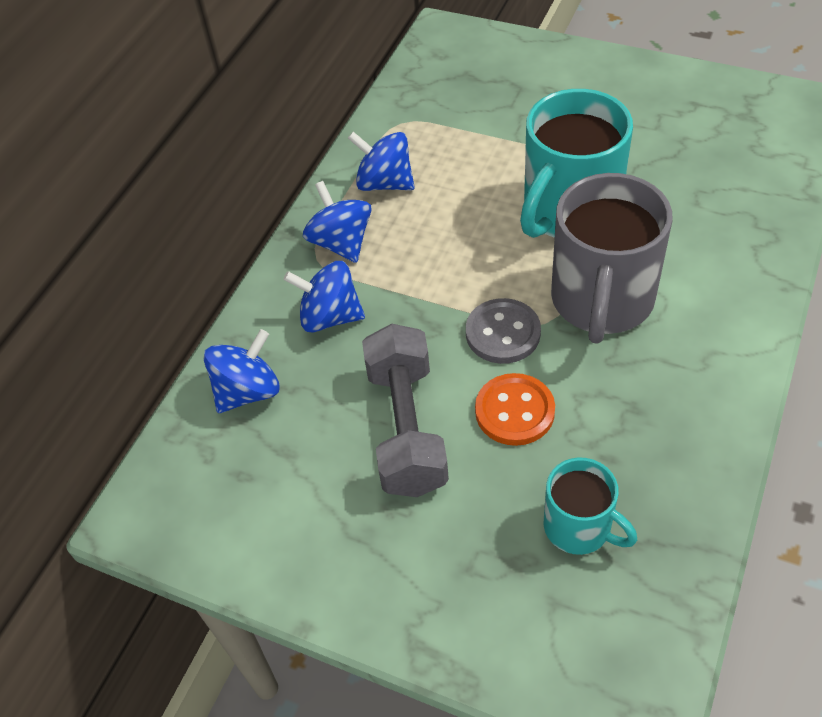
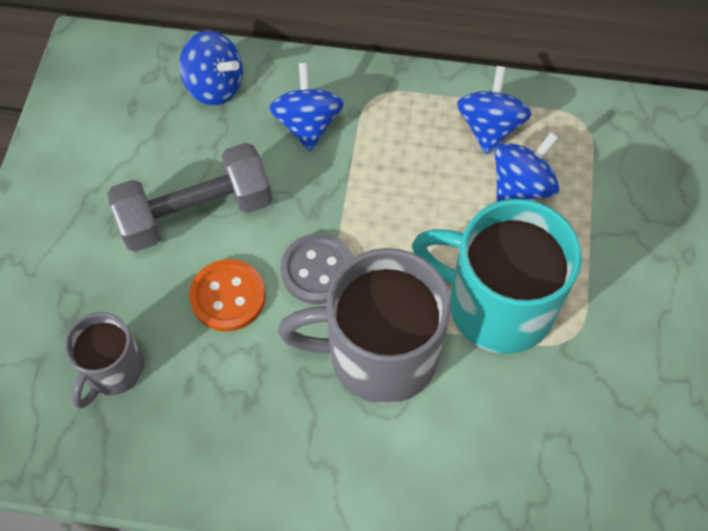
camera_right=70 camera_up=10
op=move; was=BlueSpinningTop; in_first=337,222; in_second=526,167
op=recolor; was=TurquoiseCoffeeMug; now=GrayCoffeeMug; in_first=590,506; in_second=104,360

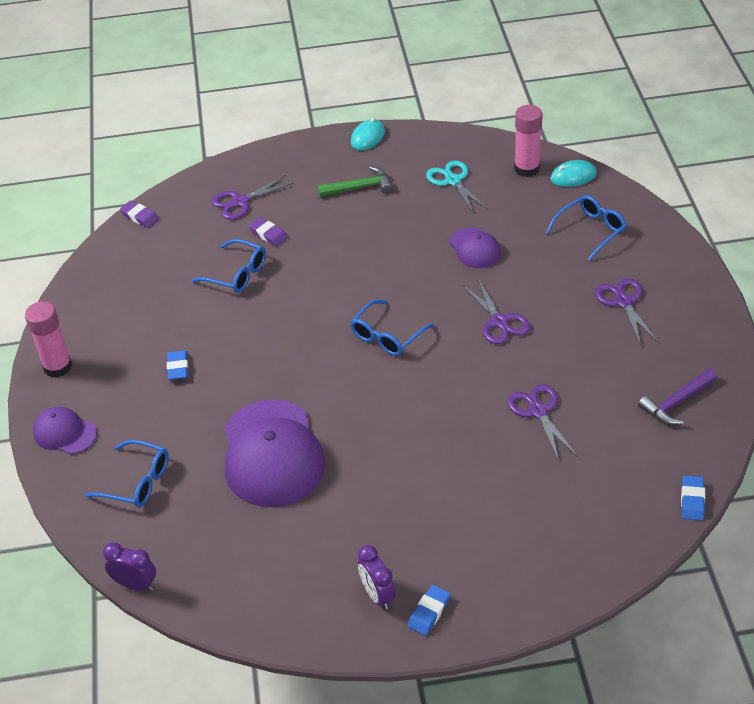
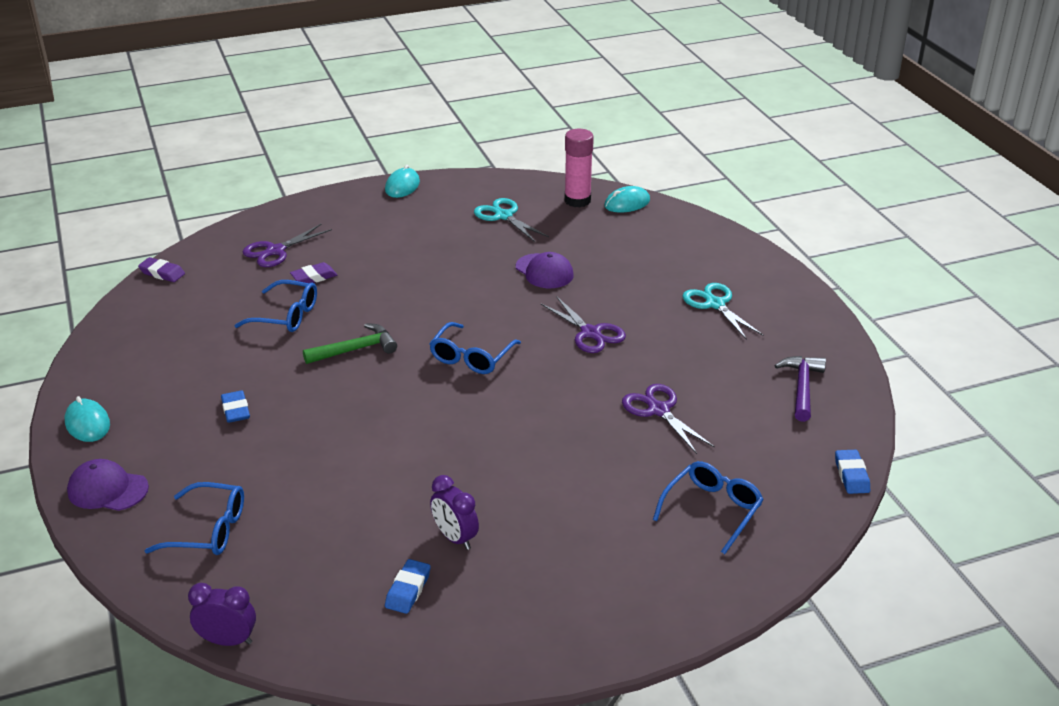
camera_right=-15 camera_up=-10
op=delete; was=RoyalPurpleBaseballCap; in_first=275,453
op=move; was=LeafGreenCarpenter'sHammer; in_first=355,181; in_second=350,343
op=move; was=RoyalPurpleBedsideClock; in_first=377,577; in_second=454,512
op=move; was=BlueEraser; in_first=429,610; in_second=408,586
op=move; was=BlueEyeglasses; in_first=586,227; in_second=708,507
op=replace; was=RosyGlue; now=TurquoiseMouse; in_first=48,339; in_second=87,419
op=recolor; was=RoyalPurplePairOfScissors; now=TurquoisePairOfScissors; in_first=626,311; in_second=722,311
op=rotate; was=RoyalPurpleEraser; in_first=268,232; in_second=313,272; clockwise=-60
op=rotate; was=RoyalPurpleCarpenter'sHammer; in_first=677,396; in_second=800,389; clockwise=150

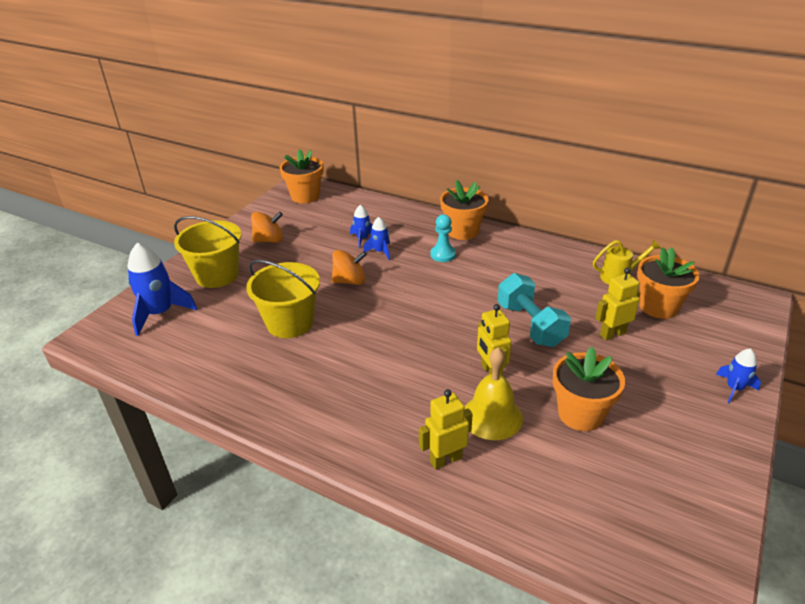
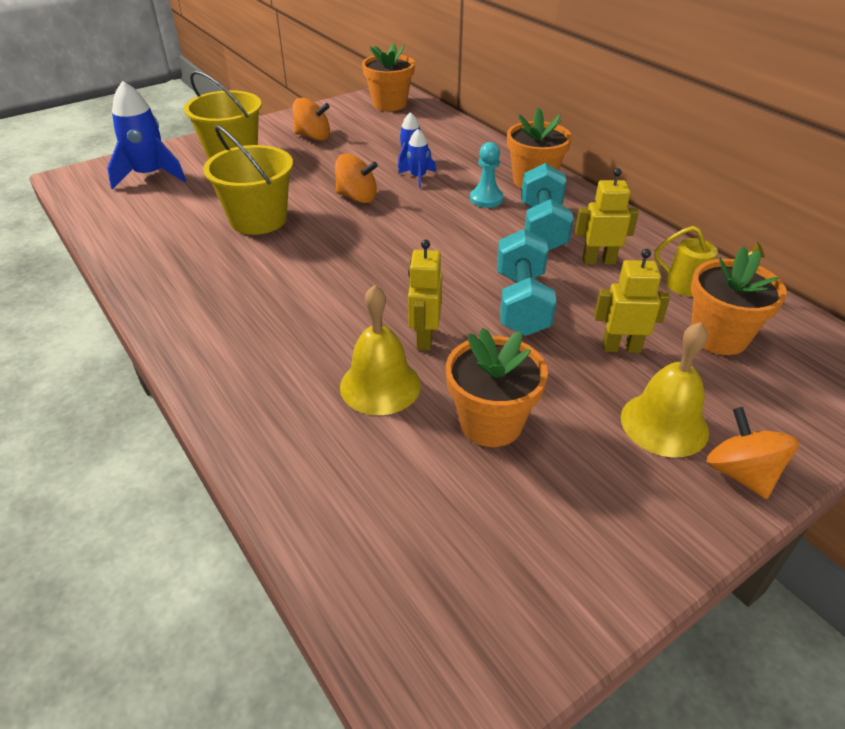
camera_right=25 camera_up=5
op=insert; now=TurquoiseHandWeight; in_second=547,207
op=insert; now=BrightYellowBell; in_second=665,389
op=move; was=BrightYellowRobotFigure; in_first=445,429; in_second=607,216
op=replace; was=BlueSpaceship; now=OrangeSpinningTop; in_first=738,376; in_second=752,453

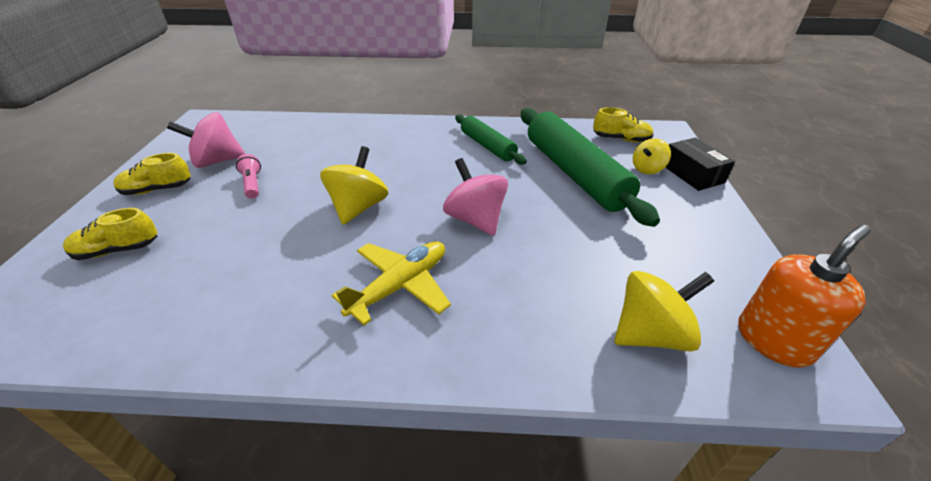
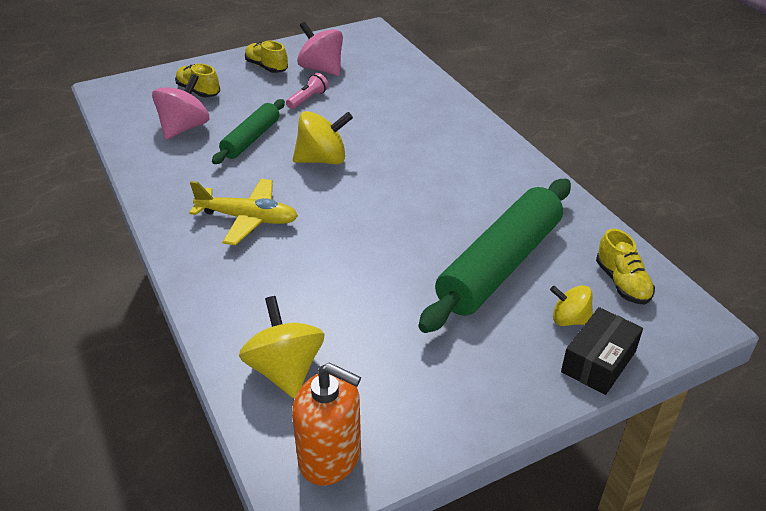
camera_right=60 camera_up=0
op=move; was=RosySpinningTop; in_first=475,197; in_second=180,107
op=move; was=LeafGreenPastryRoller; in_first=491,139; in_second=248,131
op=rotate; was=BrightYellowSpinningTop; in_first=664,311; in_second=281,347; clockwise=-150

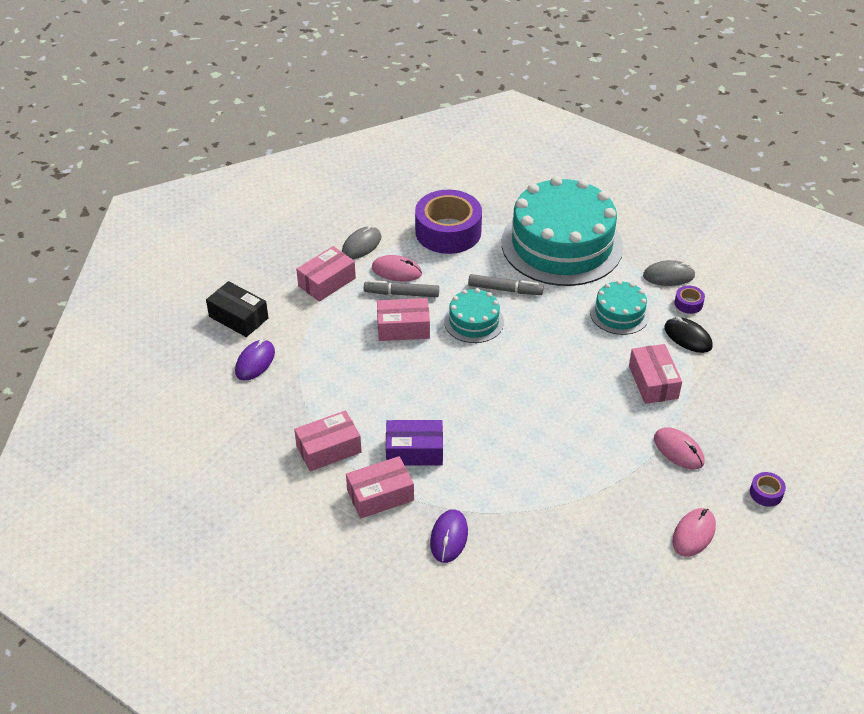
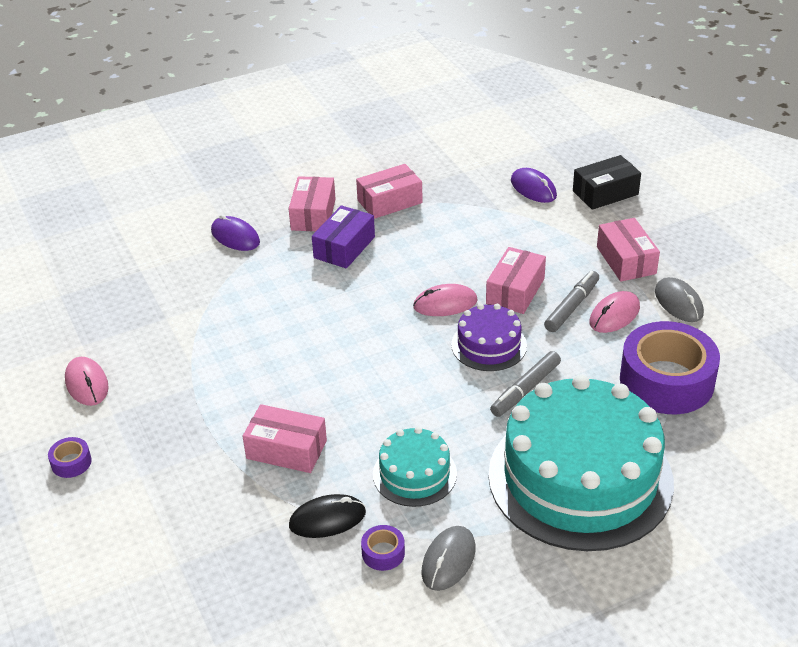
camera_right=120 camera_up=-5
op=move; was=RosyMouse; in_first=679,448; in_second=445,300
op=recolor; was=TurquoiseGateau; now=RoyalPurpleGateau; in_first=474,315; in_second=489,337
op=rotate; was=RosyPackage; in_first=328,440; in_second=389,191; clockwise=60

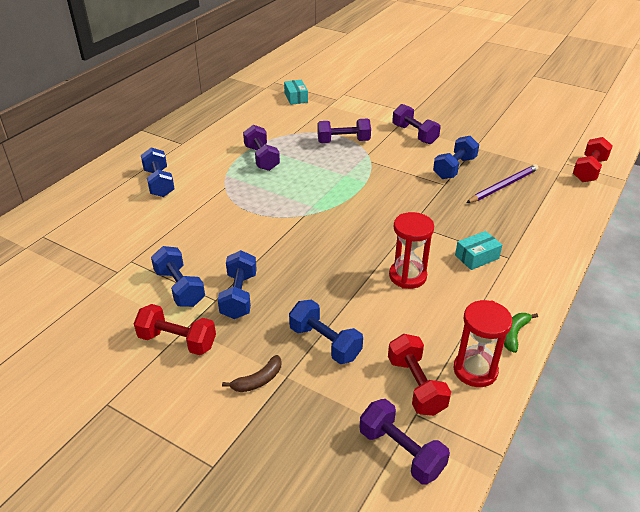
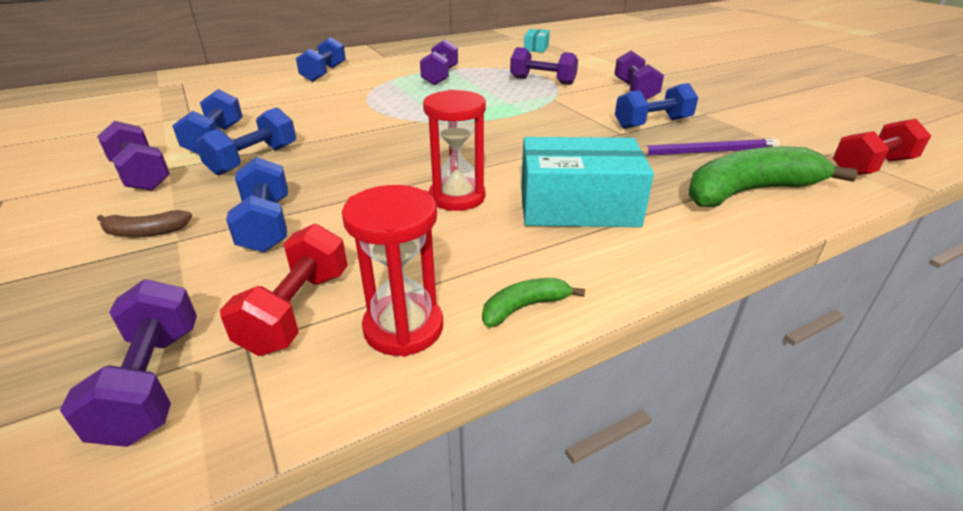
camera_right=30 camera_up=-5
op=insert; now=LeafGreenToyBanana; in_second=773,177
op=recolor; was=CrimsonHandWeight; now=RoyalPurpleHandWeight; in_first=175,329; in_second=133,156
op=resize; was=TurquoisePackage; in_first=478,250; in_second=587,182; ratio=1.95

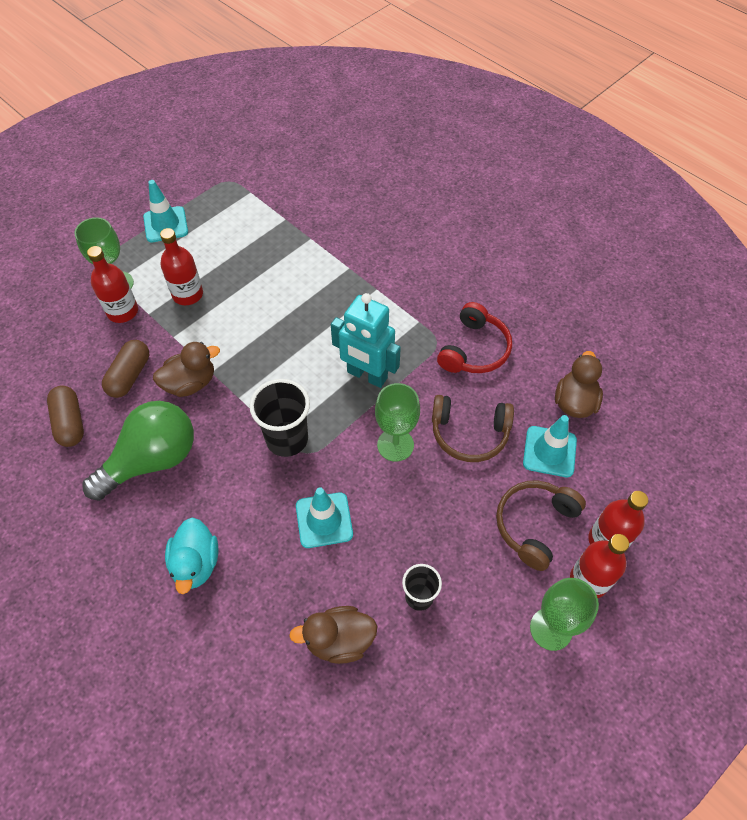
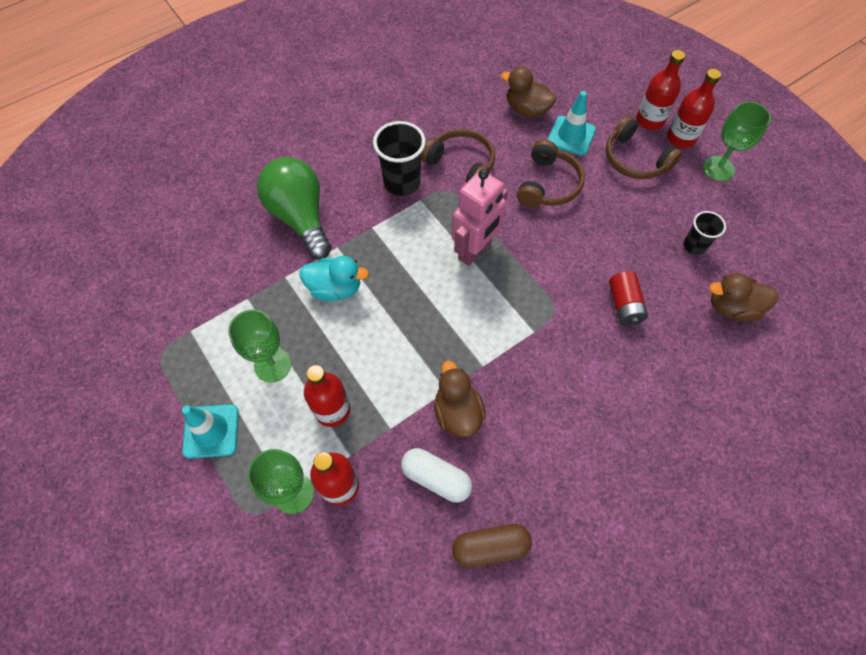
camera_right=-80 camera_up=5
op=move; was=LeafGreenLightBulb; in_first=138,451; in_second=294,208
op=move; was=TurquoiseDuck; in_first=191,556; in_second=334,278
op=move; was=JetBlackTumbler; in_first=280,418; in_second=399,158
op=move; was=LeafGreenWineGlass; in_first=397,422; in_second=259,346
op=replace; was=TurquoiseRoadCone; now=CrimsonAaBattery; in_first=324,517; in_second=628,298
op=recolor; was=RussetCapsule; now=WhiteCapsule; in_first=125,369; in_second=436,475
op=recolor; was=TurquoiseRobotFigure; now=RosyRobotFigure; in_first=366,340; in_second=480,217
op=recolor; was=CrimsonHeadphones; now=RussetHeadphones; in_first=474,337; in_second=458,155
op=rotate; was=RussetDuck; in_first=333,635; in_second=744,297; clockwise=90

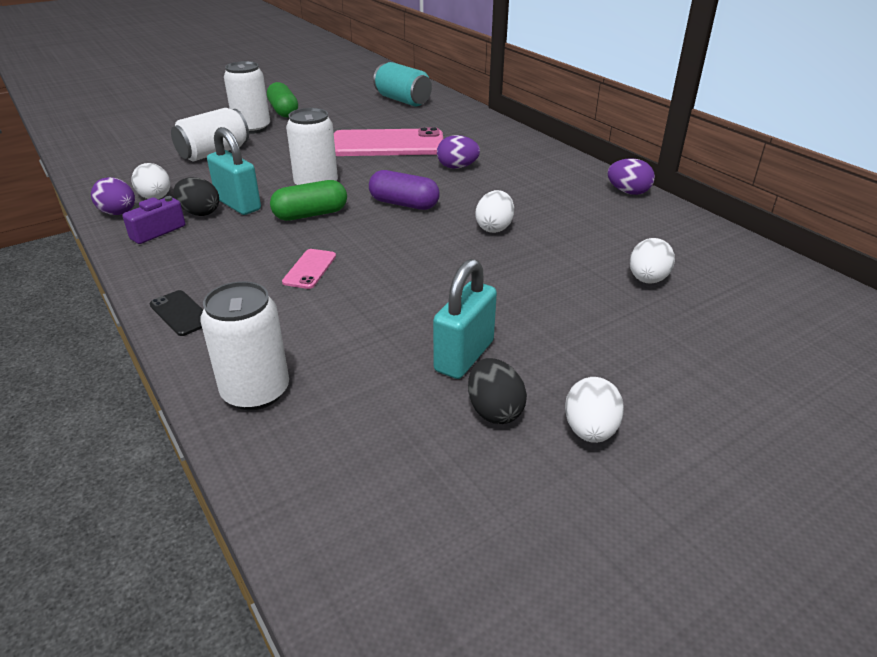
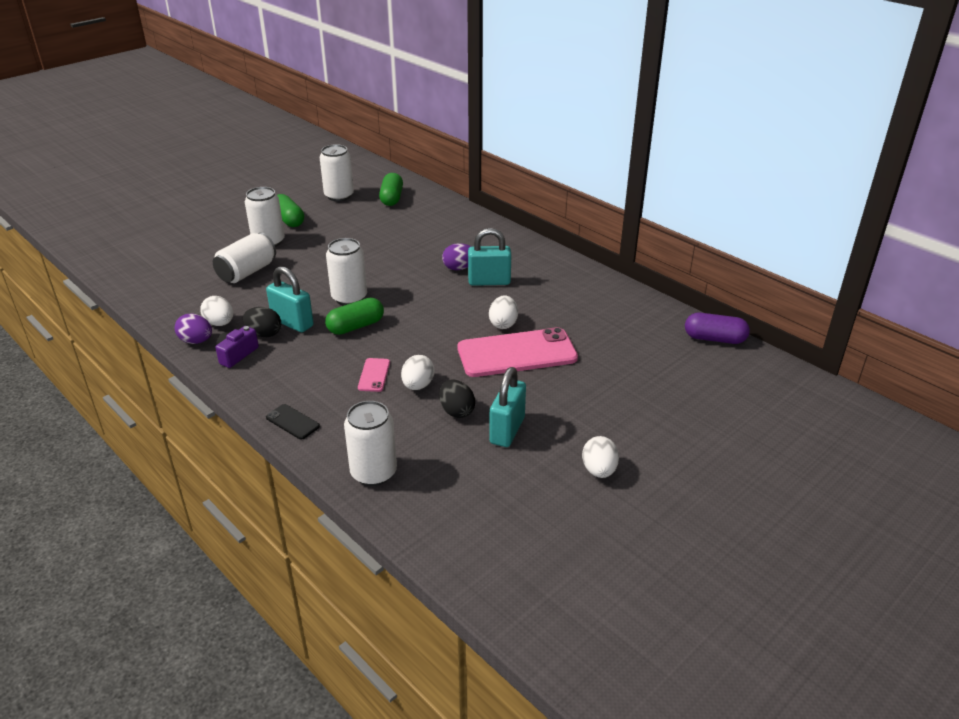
camera_right=-10 camera_up=0
op=delete; was=RoyalPurpleEgg; in_first=631,176
op=insert; now=WhiteTin; in_second=337,172
op=insert; now=TurquoiseSmallLock; in_second=489,257
op=move; was=RosyMobilePhone; in_first=388,141; in_second=517,352
op=move; was=RoyalPurpleCapsule; in_first=404,190; in_second=717,328
op=move; was=JetBlackEgg; in_first=497,391; in_second=457,398
op=move; was=WhiteEgg; in_first=652,261; in_second=417,372
op=replace; was=TurquoiseTin; now=LeafGreenCapsule; in_first=402,84; in_second=391,189

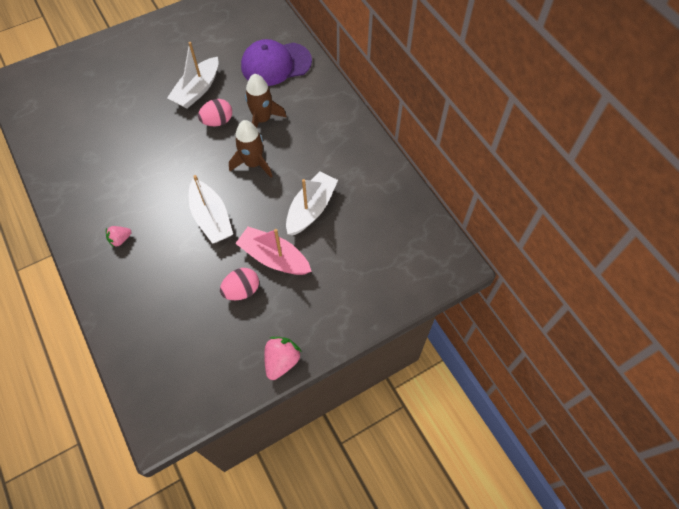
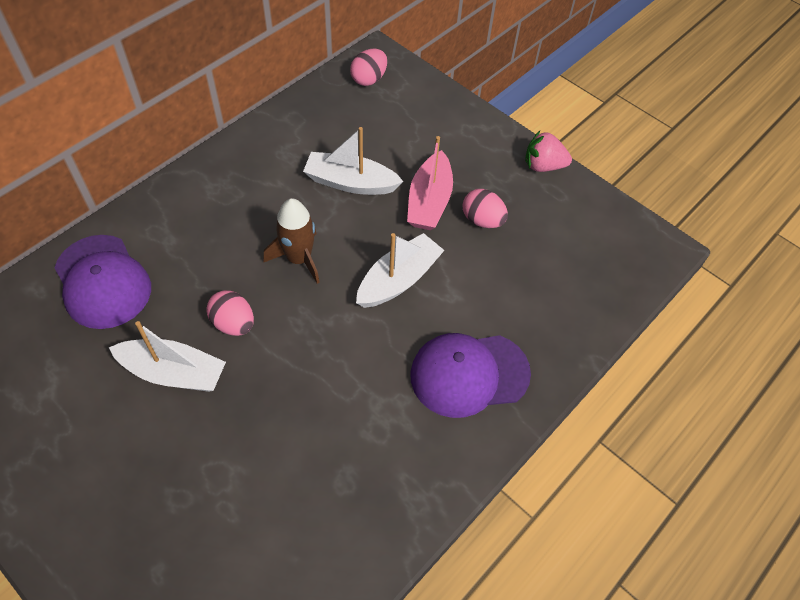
camera_right=-110 camera_up=-5
op=delete; was=RussetSpaceship; in_first=266,101
op=insert; now=RosyEgg; in_second=368,67
op=replace; was=RosyBerry; now=RoyalPurpleBaseballCap; in_first=119,237; in_second=470,375

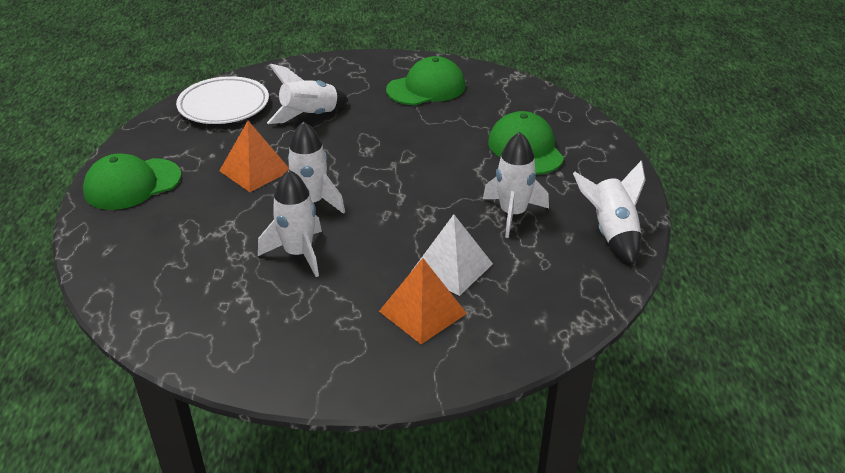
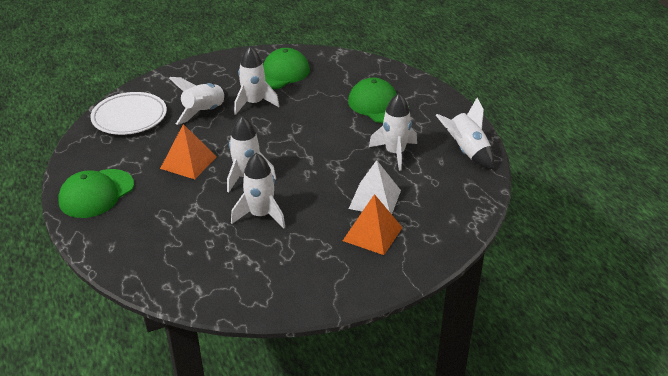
camera_right=-20 camera_up=0
op=insert; now=WhiteSpaceship; in_second=256,80

